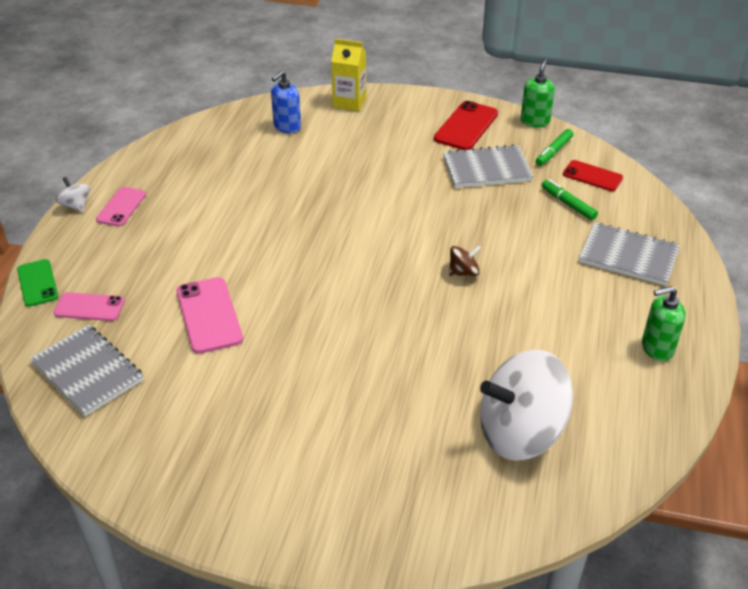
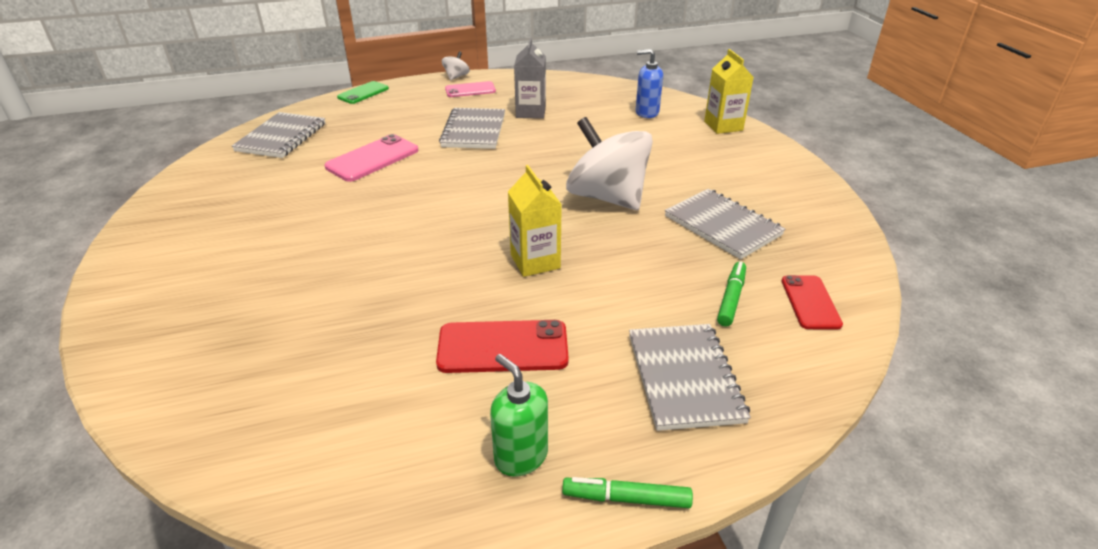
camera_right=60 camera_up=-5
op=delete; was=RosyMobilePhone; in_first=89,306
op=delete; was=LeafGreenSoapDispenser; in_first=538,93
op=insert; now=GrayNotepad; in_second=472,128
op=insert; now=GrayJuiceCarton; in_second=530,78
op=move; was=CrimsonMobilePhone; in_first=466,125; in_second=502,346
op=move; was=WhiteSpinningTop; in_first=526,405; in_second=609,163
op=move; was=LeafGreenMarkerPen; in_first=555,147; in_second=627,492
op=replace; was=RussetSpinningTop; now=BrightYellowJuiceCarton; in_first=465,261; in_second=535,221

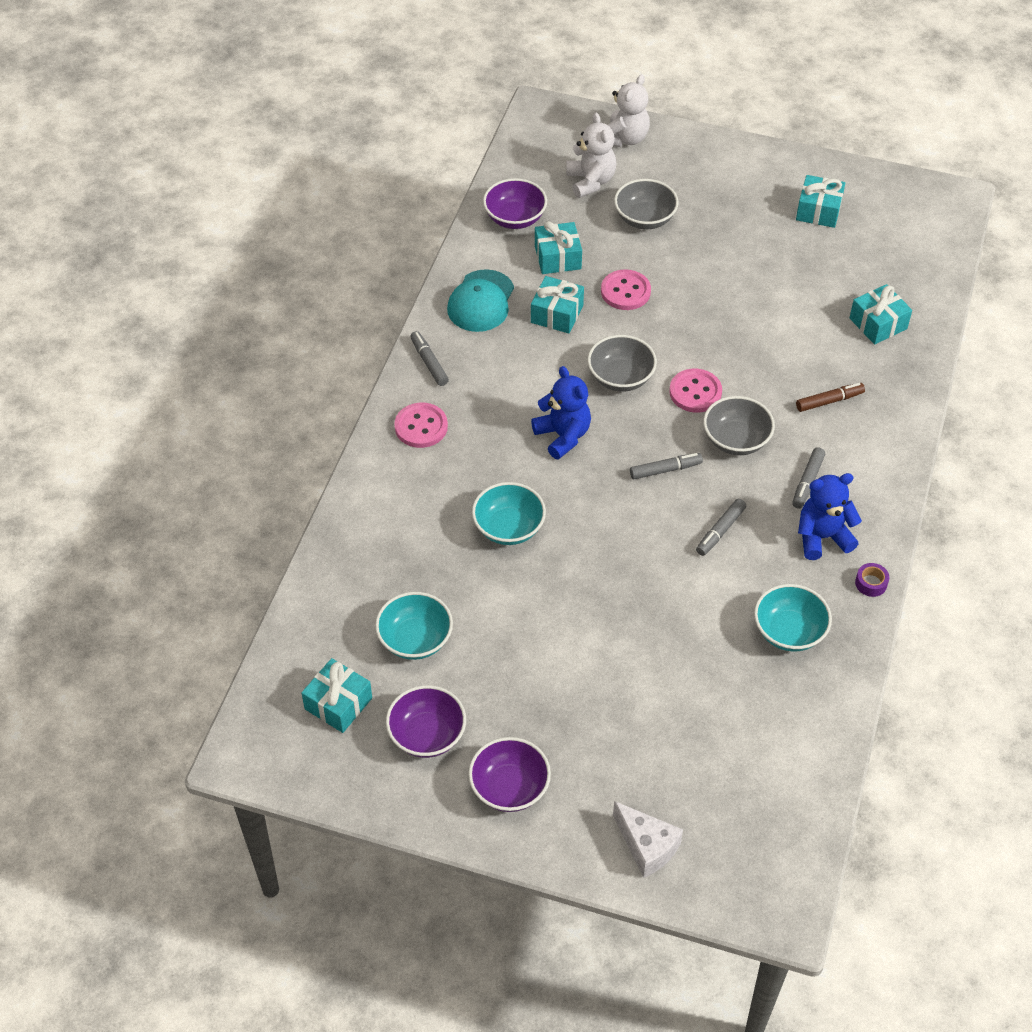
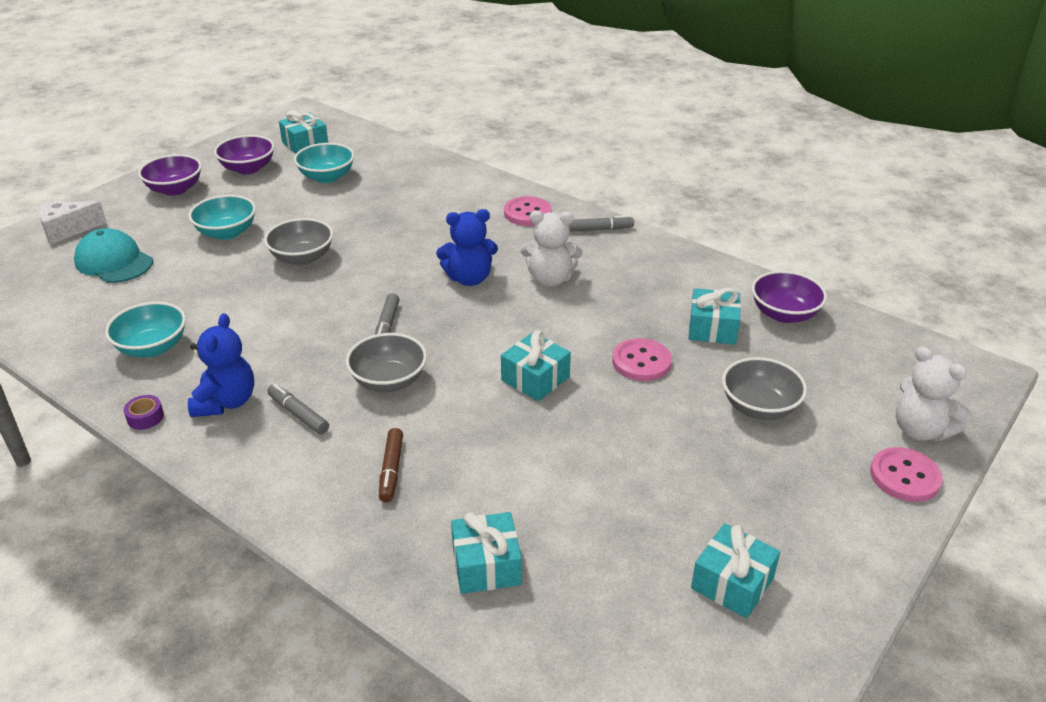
camera_right=110 camera_up=-15
op=delete; was=GrayMarkerPen; in_first=721,527
op=move; was=TurquoiseBaseballCap; in_first=480,300; in_second=113,255
op=move; was=TurquoiseDeepDish; in_first=509,513; in_second=222,217
op=move; was=TurquoisePresent; in_first=557,304; in_second=536,366
op=move; was=WhiteTeddy; in_first=591,155; in_second=552,249
op=move; was=GrayDeepDish; in_first=622,363; in_second=298,241
op=move; was=RosyShirtButton; in_first=695,391; in_second=906,474

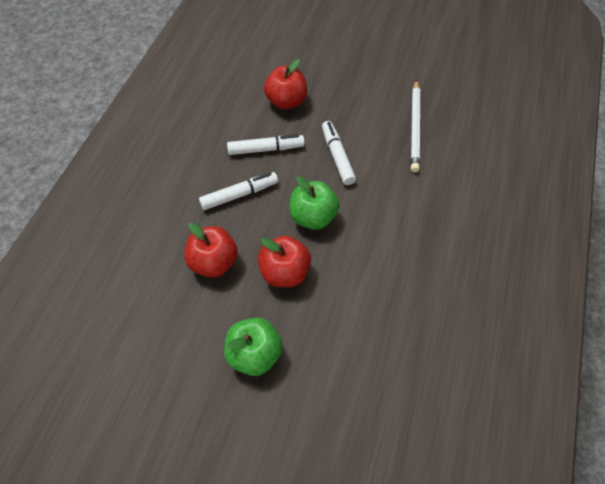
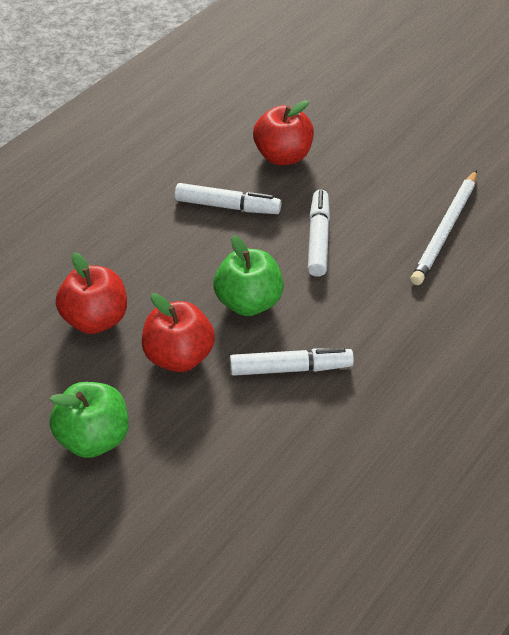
camera_right=20 camera_up=-10
op=move; was=WhiteMarkerPen; in_first=238,191; in_second=292,362

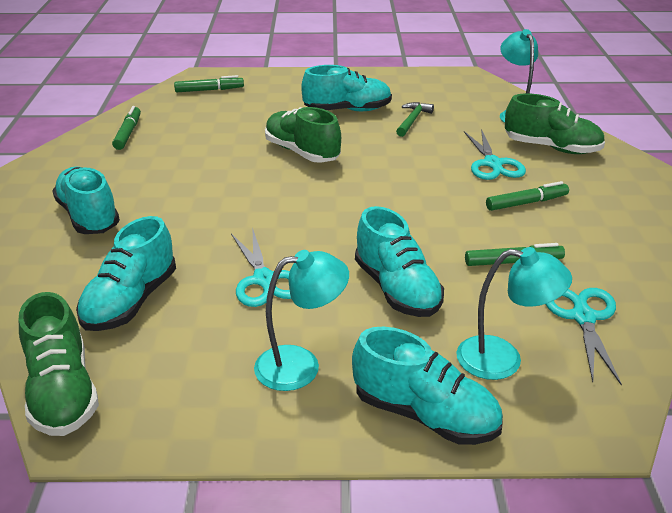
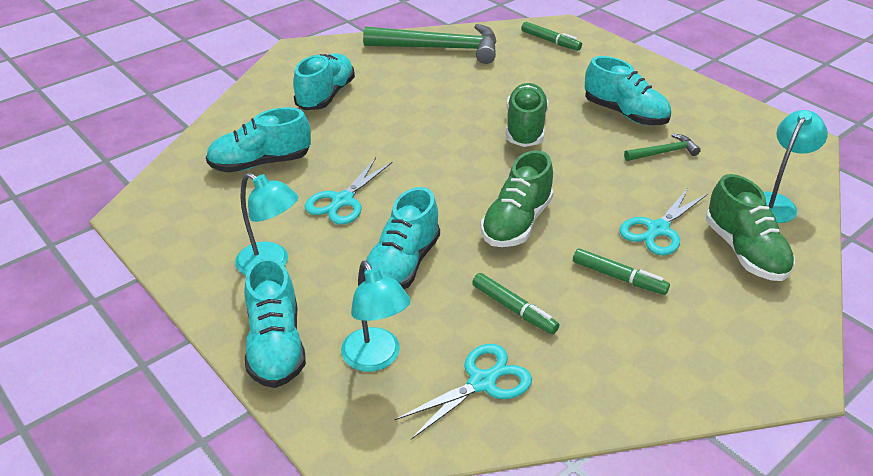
camera_right=50 camera_up=5
op=move; was=LeafGreenSneaker; in_first=59,364; in_second=517,198
op=replace; was=LeafGreenMarkerPen; now=LeafGreenCarpenter'sHammer; in_first=126,128; in_second=430,44

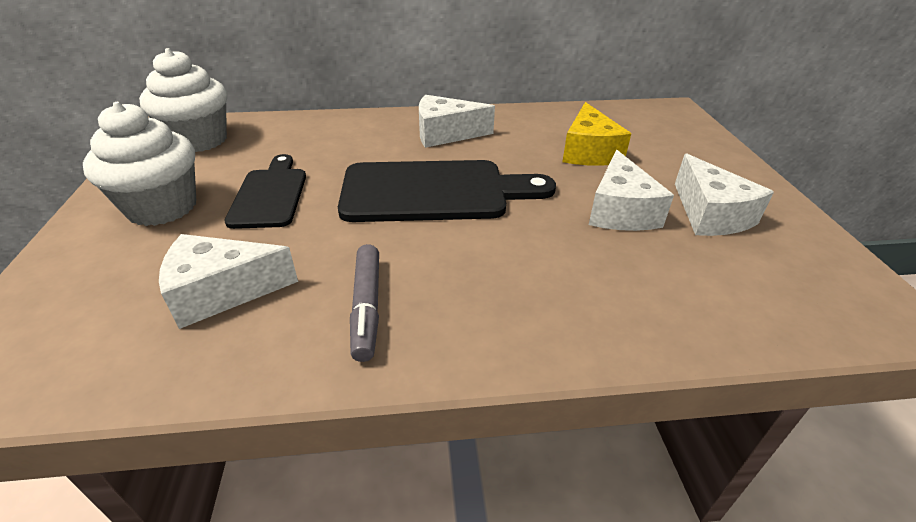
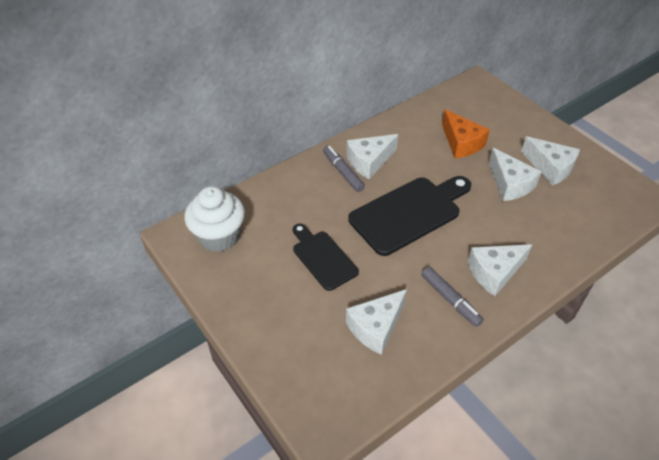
camera_right=-30 camera_up=10
op=delete; was=WhiteFairyCake; in_first=139,164
op=insert; now=GrayMarkerPen; in_second=344,169
op=insert; now=WhiteCheese; in_second=500,270
op=recolor; was=BrightYellowCheese; now=OrangeCheese; in_first=596,134; in_second=466,133

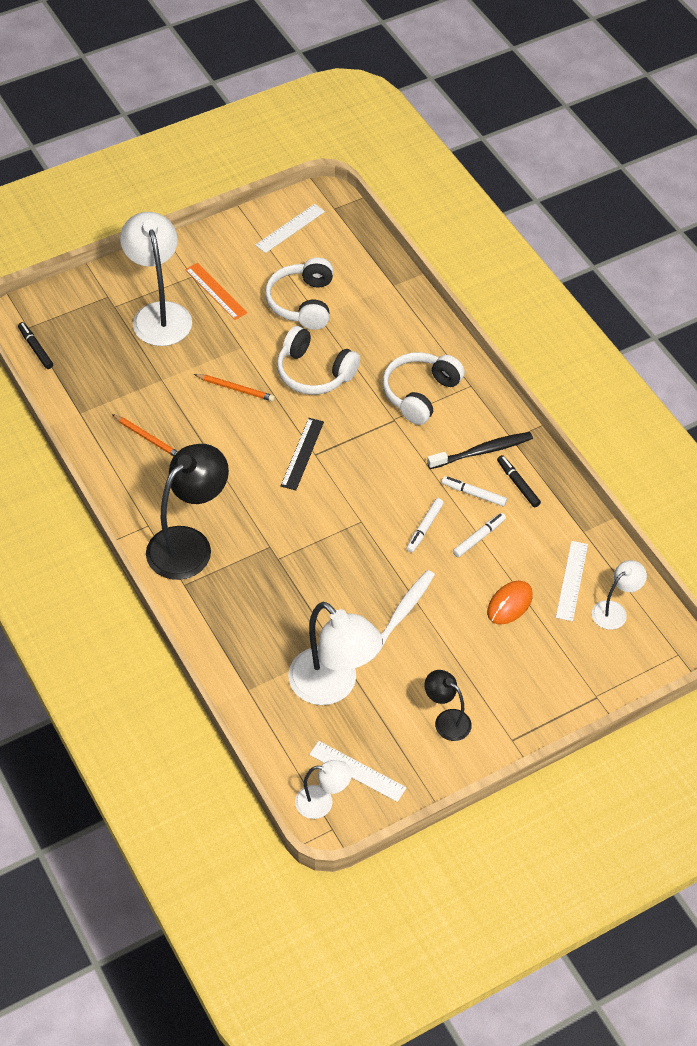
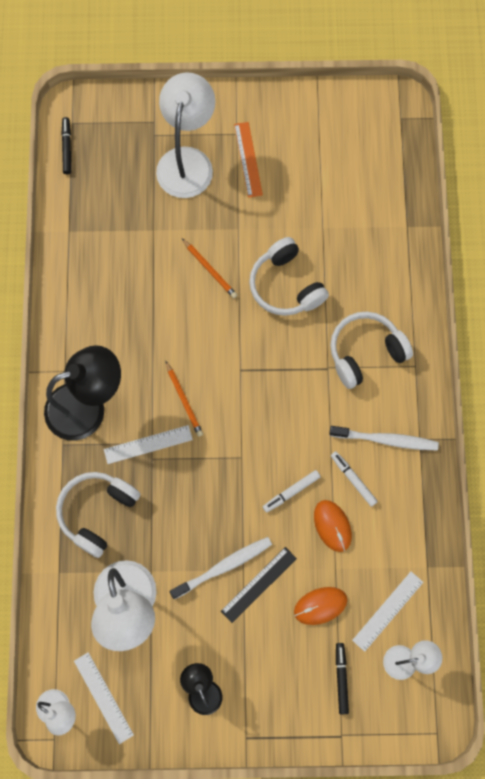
camera_right=30 camera_up=20
op=move; was=OrangeLeadPencil; in_first=145,435; in_second=184,399
op=move; was=WhiteRuler; in_first=290,228; in_second=148,444
op=move; was=WhiteHeadphones; in_first=299,293; in_second=98,515
op=move; was=JetBlackRuler; in_first=302,454; in_second=259,585
op=move; was=JetBlackMarkerPen; in_first=519,481; in_second=342,678
op=replace; was=WhiteMarkerPen; now=OrangeMouse; in_first=479,535; in_second=333,526
op=recolor; was=JetBlackToothBrush; now=WhiteToothBrush; in_first=480,450; in_second=384,438

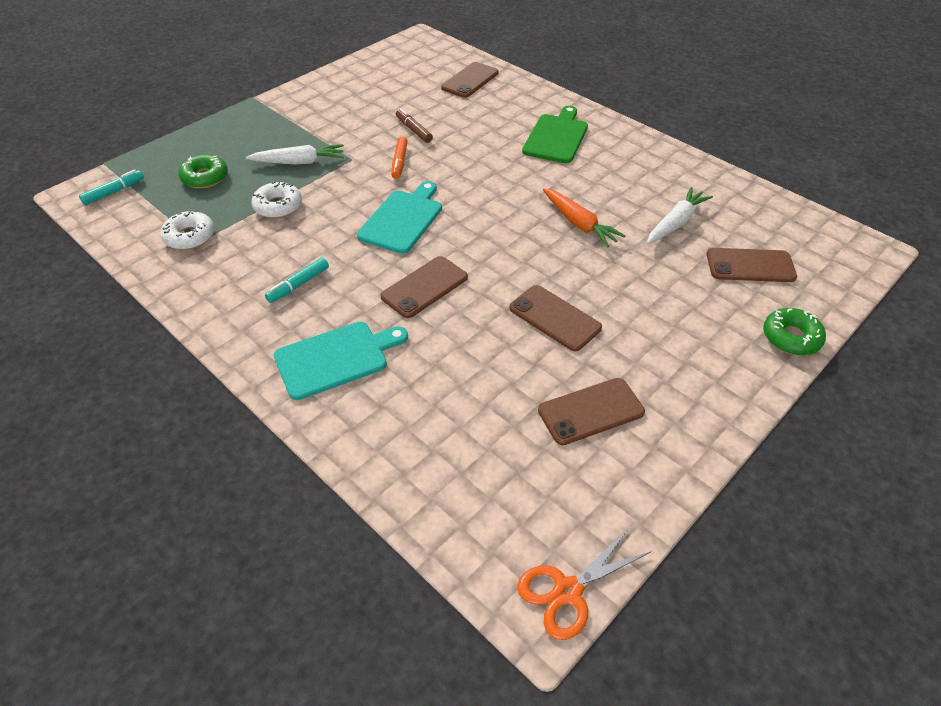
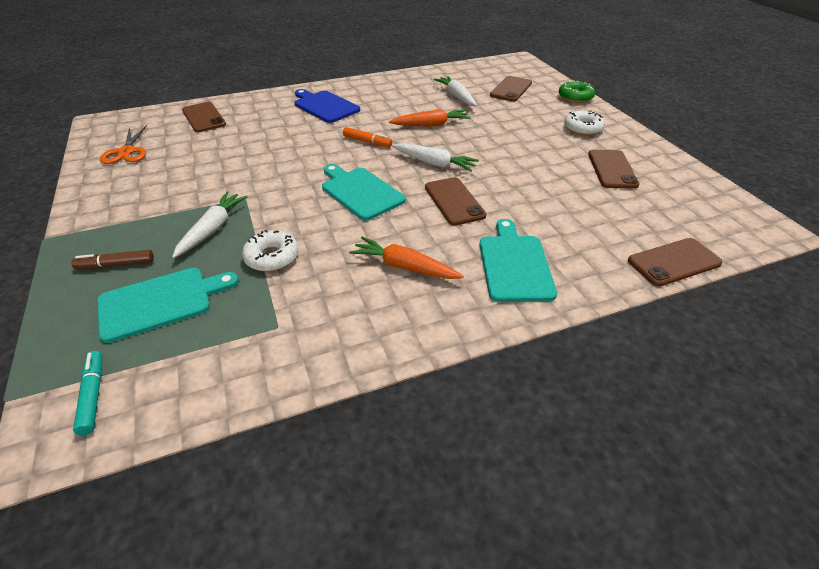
camera_right=-65 camera_up=-5
op=insert; now=WhiteCarrot; in_second=435,157
op=move; was=WhiteGlazedDonut; in_first=187,230; in_second=584,123
op=move; was=OrangeMarkerPen; in_first=399,158; in_second=367,137
op=move; was=RussetMarkerPen; in_first=414,125; in_second=112,259
op=move; was=RussetMobilePhone; in_first=555,318; in_second=675,262
op=move; was=OrangePairOfScissors; in_first=584,584; in_second=123,144
op=replace; was=LeafGreenGlazedDonut; now=TurquoiseBreadBoard; in_first=203,171; in_second=168,305
op=replace; was=TurquoiseMarkerPen; now=OrangeCarrot; in_first=297,280; in_second=406,258
op=recolor; was=LeafGreenBreadBoard; now=BlueBreadBoard; in_first=555,134; in_second=327,106

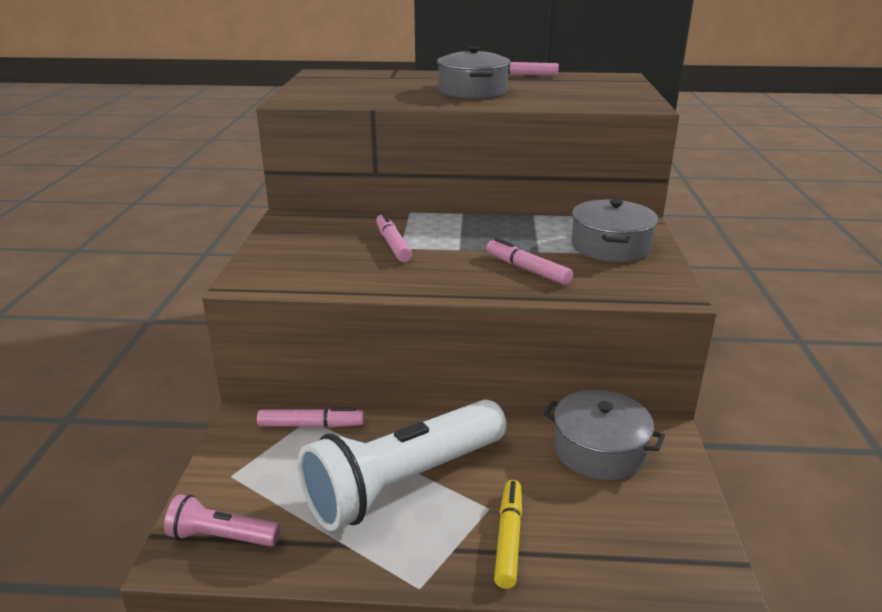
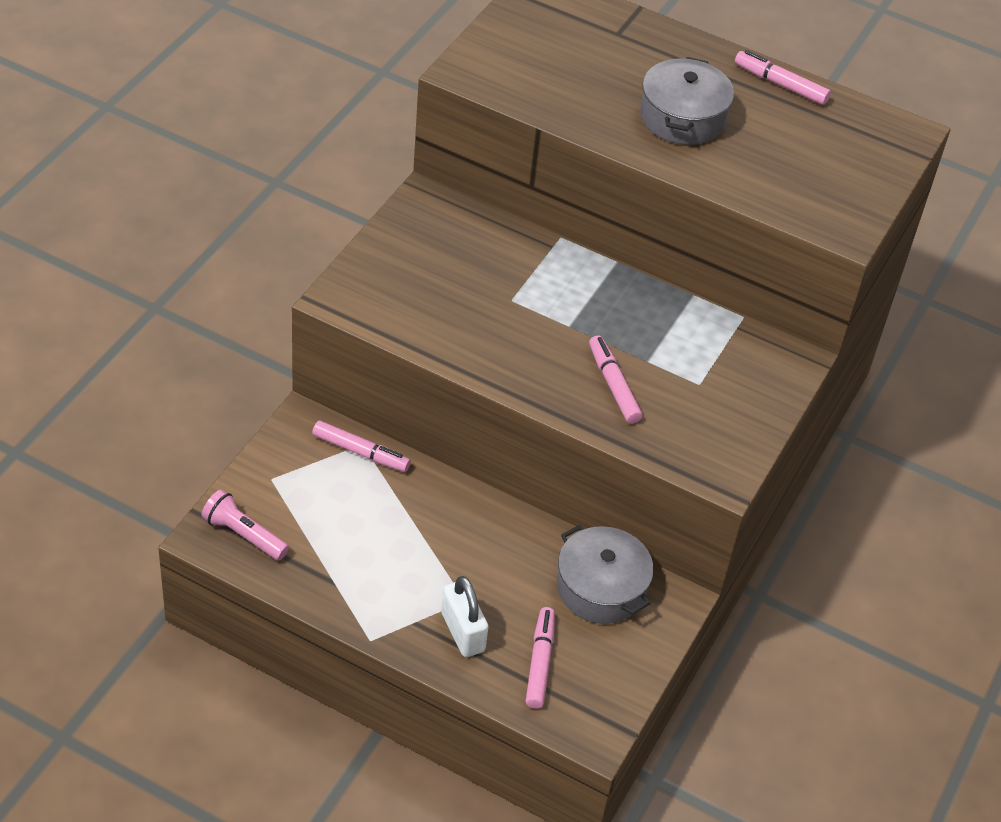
camera_right=20 camera_up=20
op=delete; was=WhiteFlashlight; in_first=402,465
op=delete; was=GrayStockpot; in_first=614,230
op=move; was=RosyMarkerPen; in_first=394,237; in_second=540,658
op=replace; was=BrightYellowMarkerPen; now=WhiteSmallLock; in_first=508,534; in_second=464,616

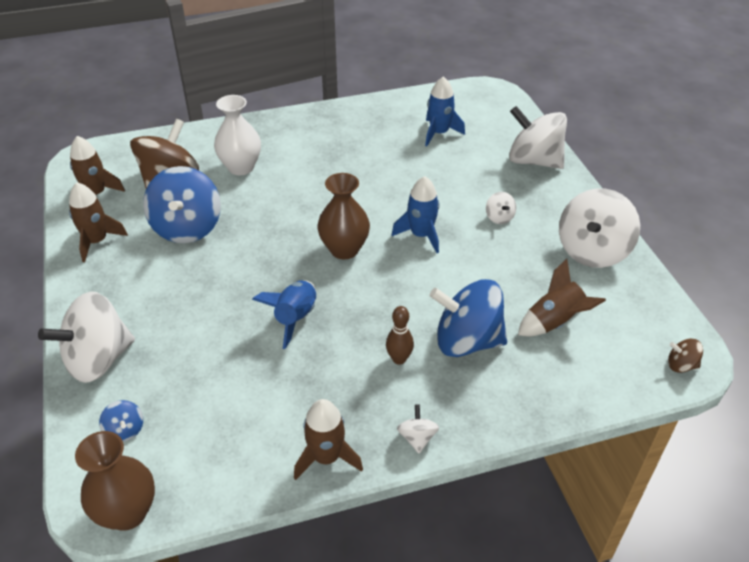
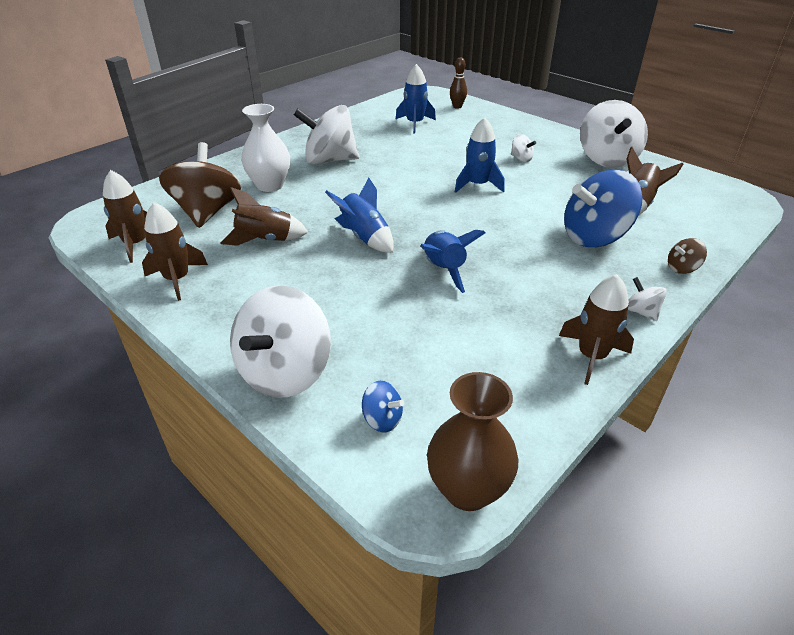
camera_right=-30 camera_up=-5
op=delete; was=RussetTallVase; in_first=343,216
op=insert; now=BlueSpaceship; in_second=359,215
op=move; was=RussetTenpin; in_first=400,335; in_second=458,83
op=move; was=WhiteSpinningTop; in_first=538,137; in_second=326,134
op=move; was=RussetSpinningTop; in_first=685,356; in_second=687,256
op=replace; was=BlueSpinningTop; now=RussetSpaceship; in_first=182,204; in_second=264,216

